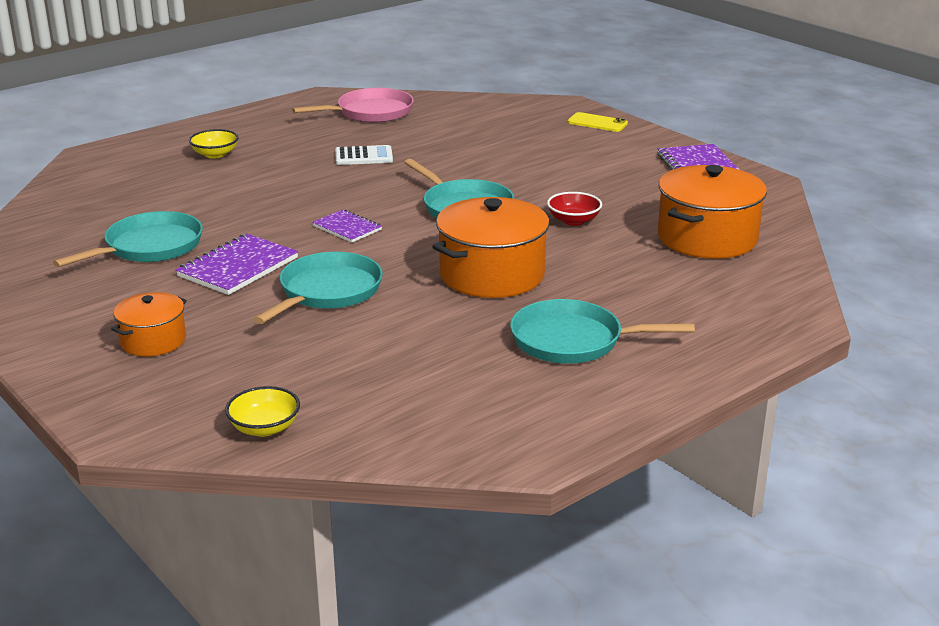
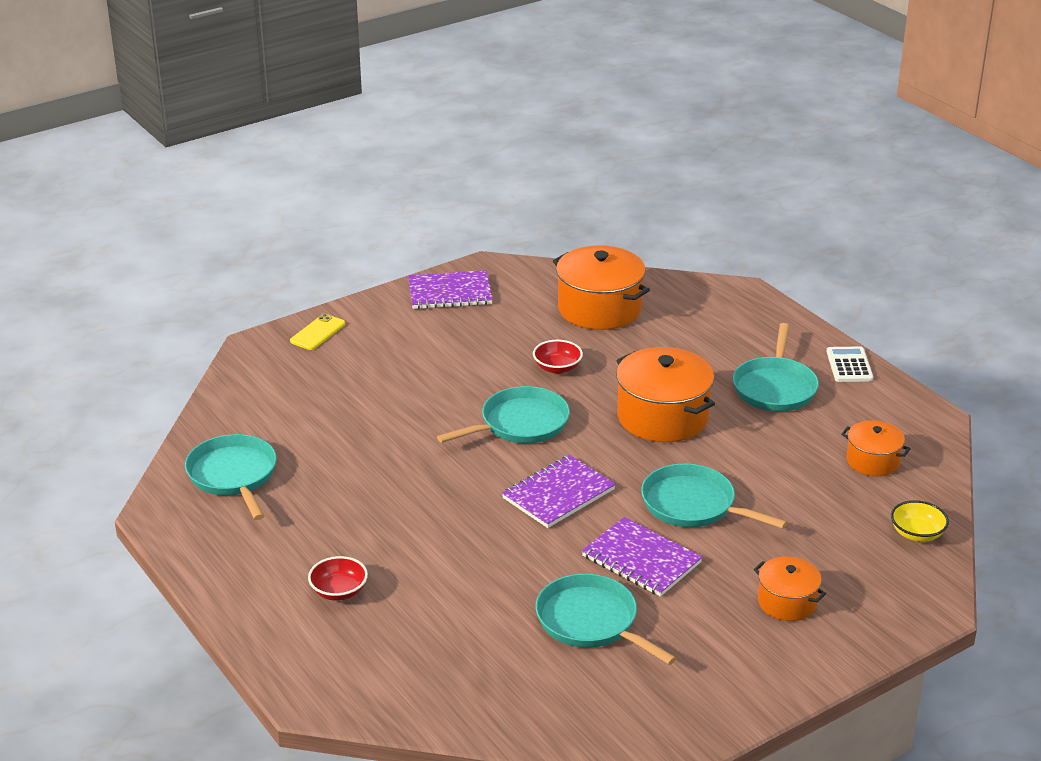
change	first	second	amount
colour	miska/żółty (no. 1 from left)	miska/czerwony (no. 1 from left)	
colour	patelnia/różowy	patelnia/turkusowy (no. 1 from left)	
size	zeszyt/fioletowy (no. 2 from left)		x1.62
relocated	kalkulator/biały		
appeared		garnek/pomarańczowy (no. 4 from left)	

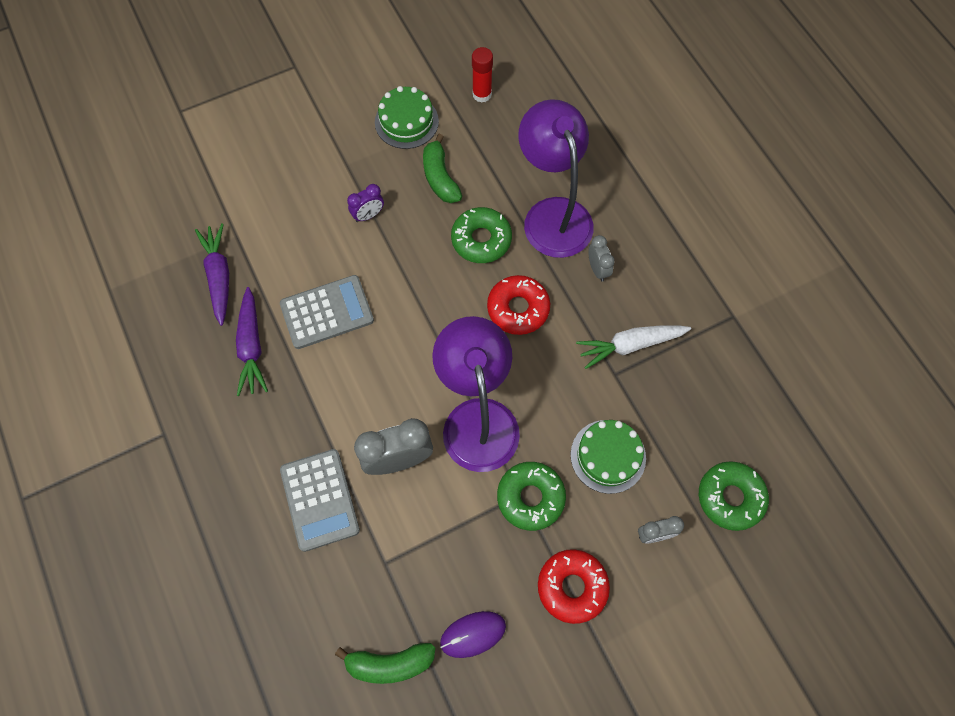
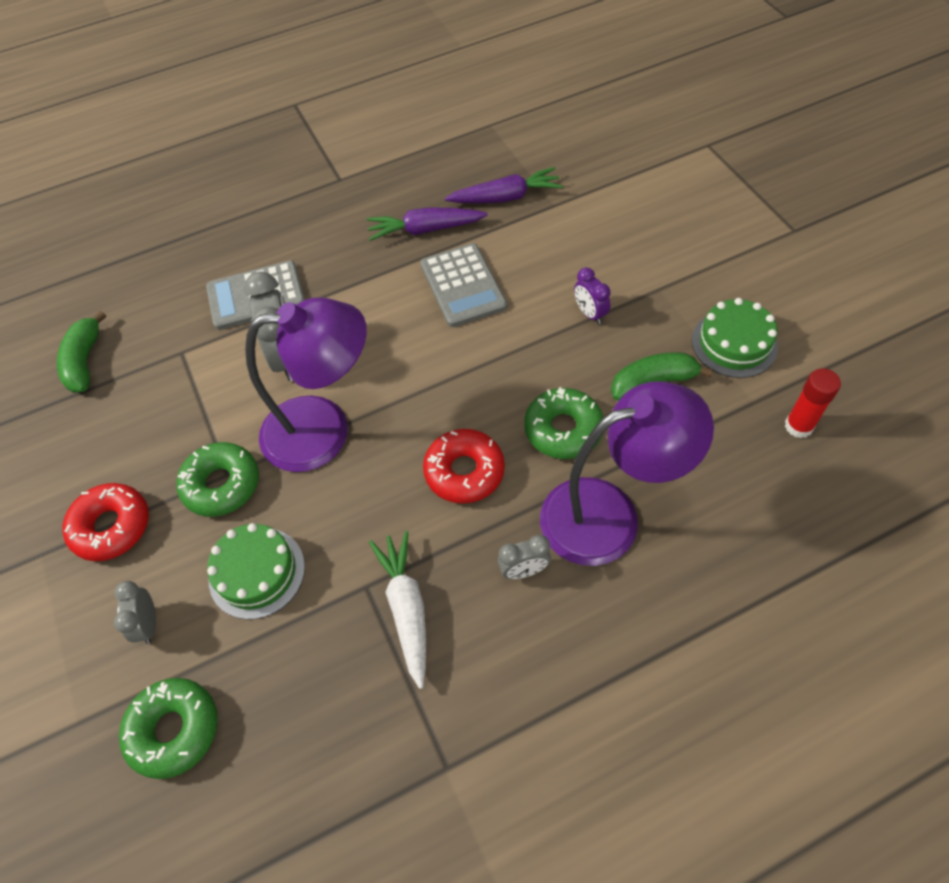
change	first	second	amount
missing	myszka/fioletowy		

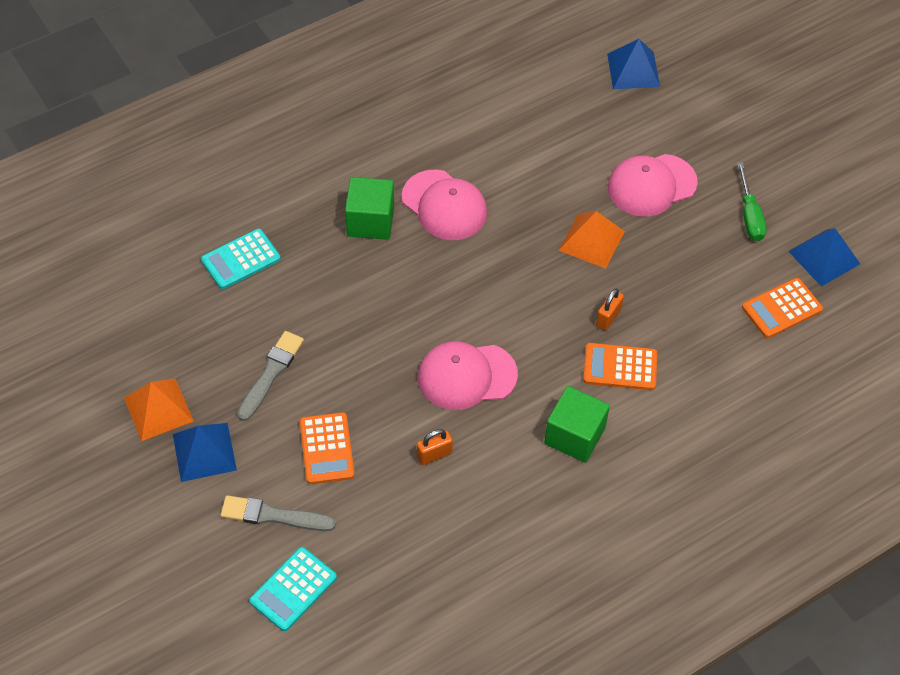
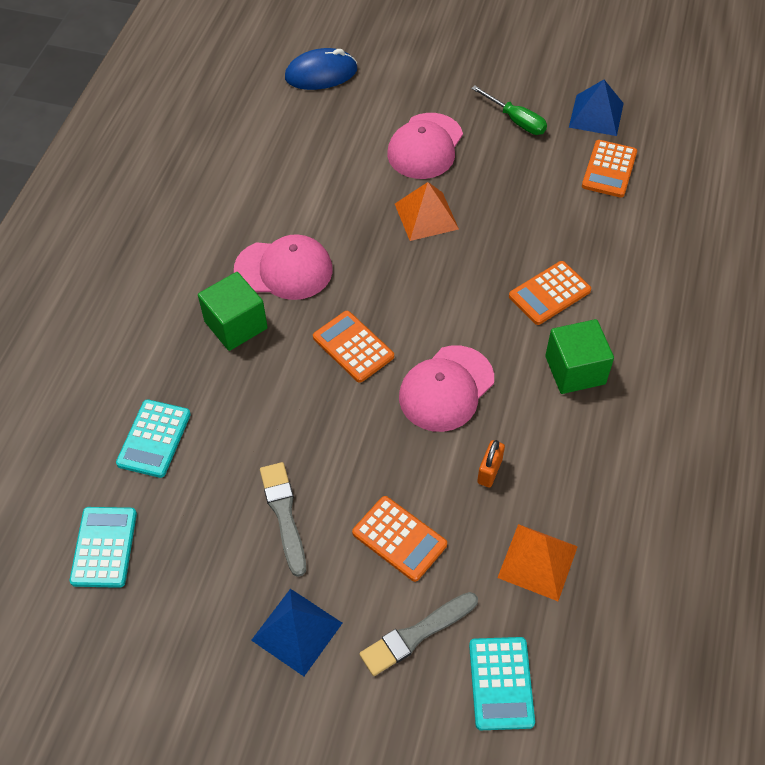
change	first	second	amount
relocated	piramida/pomarańczowy (no. 1 from left in the first image)	piramida/pomarańczowy (no. 2 from left)	
missing	kłódka/pomarańczowy (no. 2 from left)		
exchanged	piramida/niebieski (no. 2 from left)	myszka/niebieski	
appeared		kalkulator/turkusowy (no. 1 from left)	
appeared		kalkulator/pomarańczowy (no. 1 from left)	

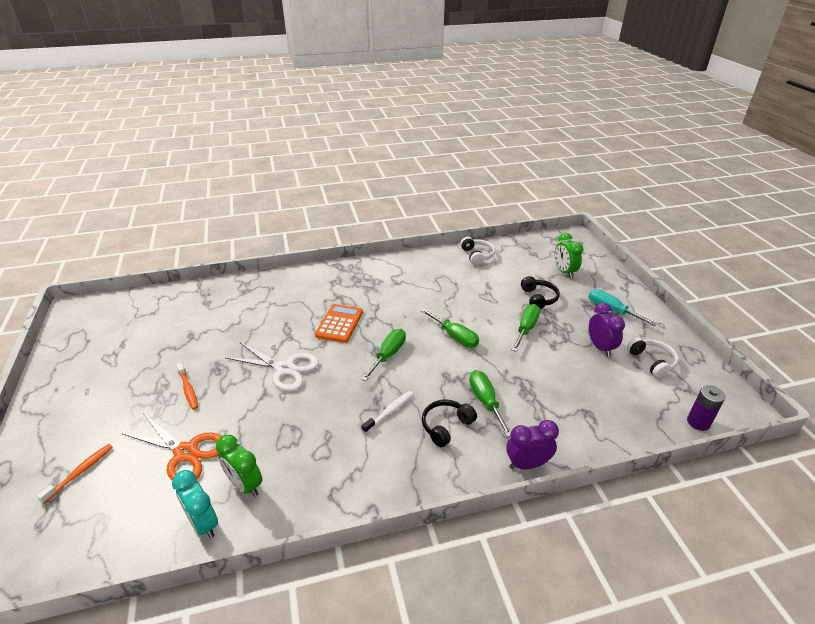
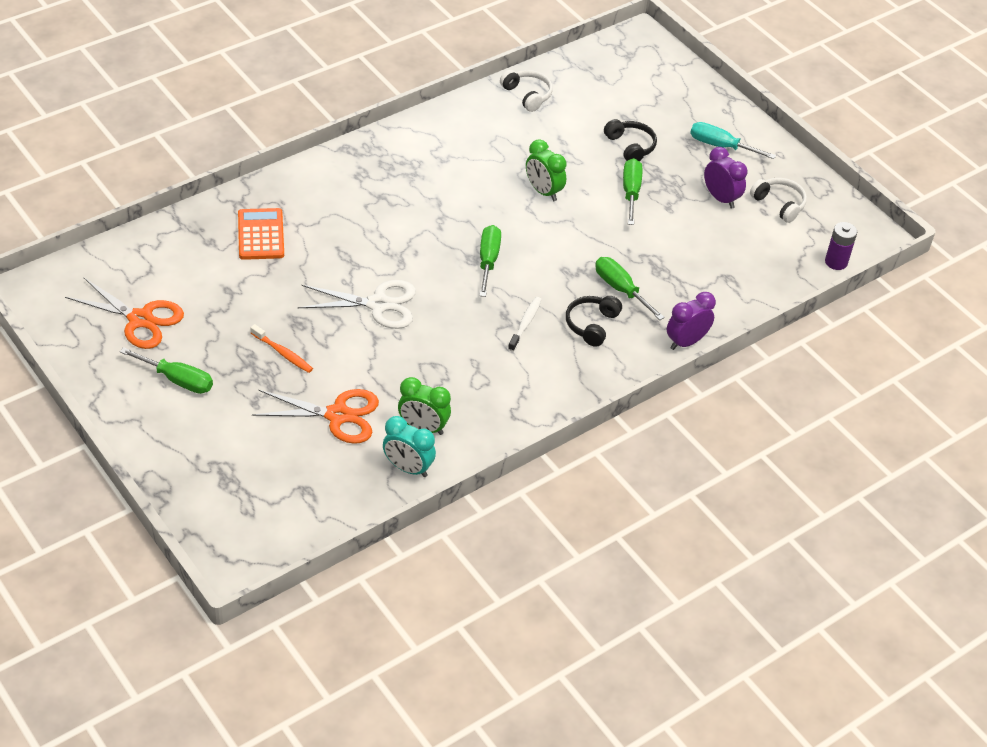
change	first	second	amount
missing	szczoteczka do zębów/pomarańczowy (no. 1 from left)		
relocated	kalkulator/pomarańczowy		
relocated	śrubokręt/zielony (no. 2 from left in the first image)	śrubokręt/zielony (no. 1 from left)	
relocated	budzik/zielony (no. 2 from left)		
appeared		nożyczki/pomarańczowy (no. 1 from left)	

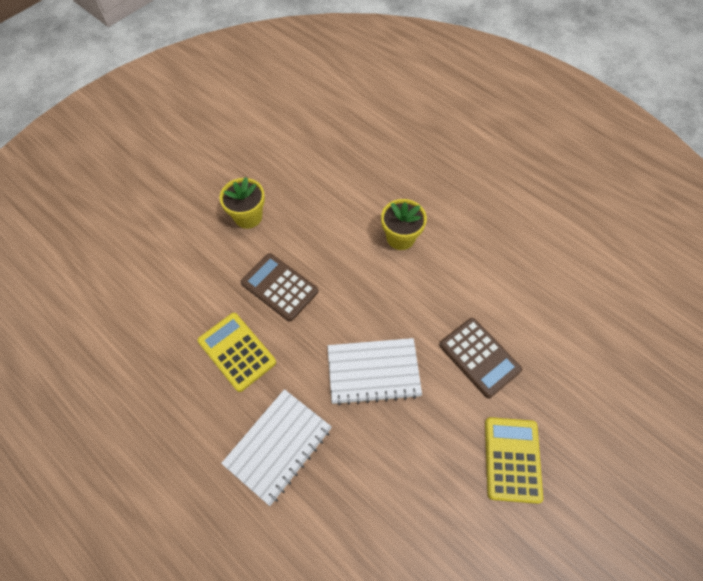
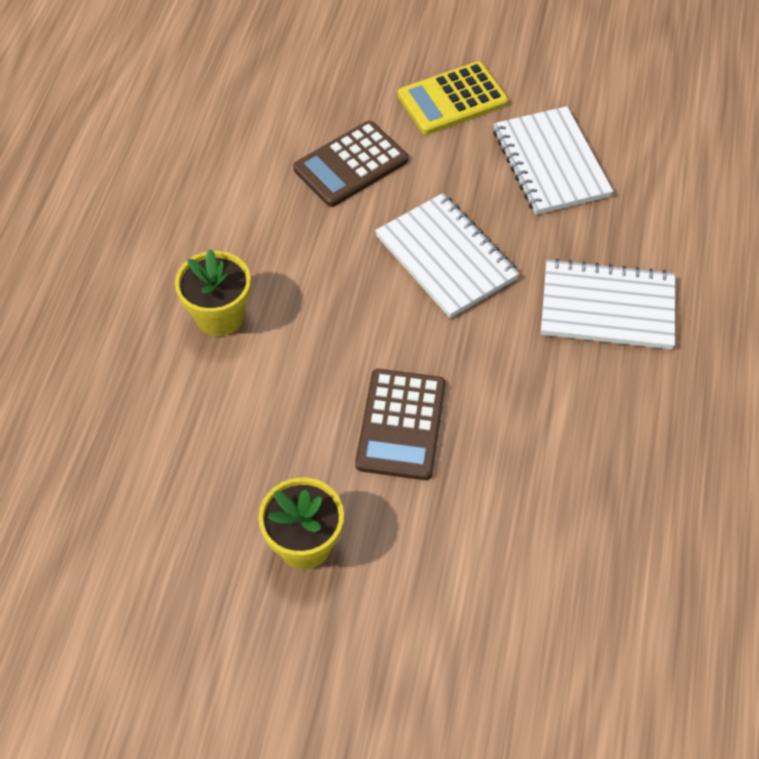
change	first	second	amount
missing	kalkulator/żółty (no. 1 from left)		
spun	kalkulator/brązowy (no. 2 from left in the first image)	kalkulator/brązowy (no. 1 from left)	150 degrees counterclockwise
appeared		zeszyt/biały (no. 2 from left)	

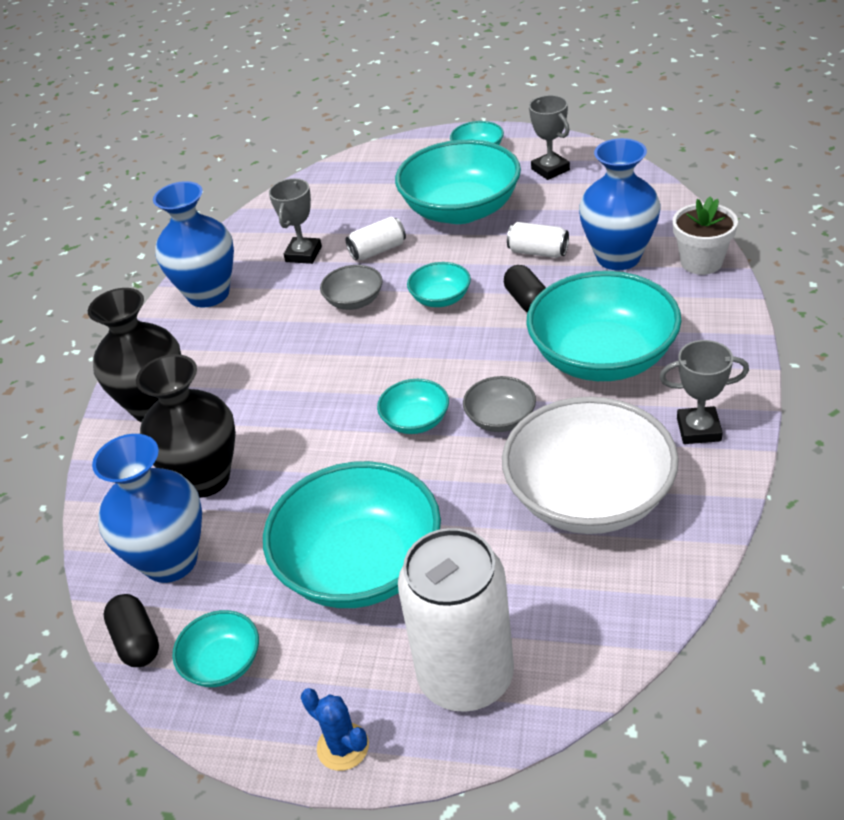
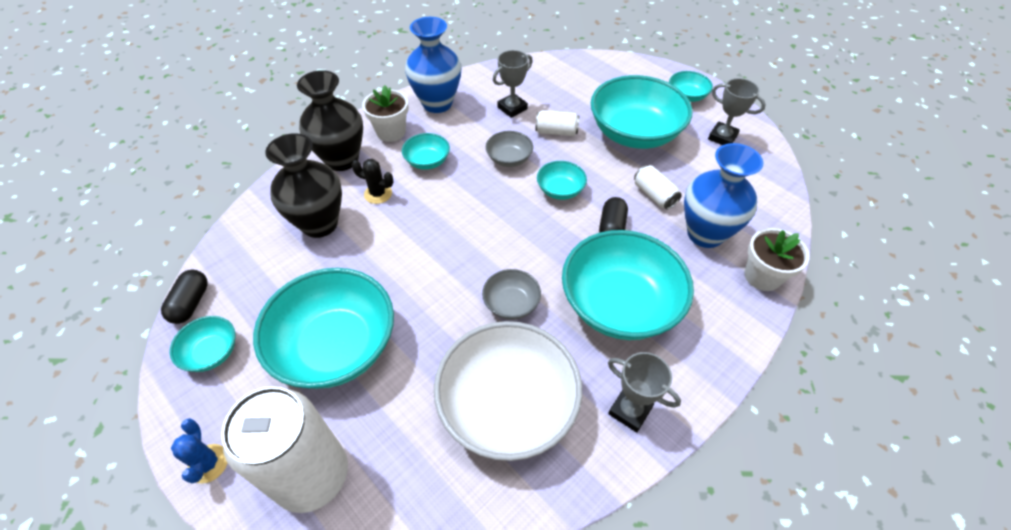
change	first	second	amount
missing	wazon/niebieski (no. 1 from left)		
relocated	miska/turkusowy (no. 3 from left)		
spun	puchar/szary (no. 2 from left in the first image)	puchar/szary (no. 3 from left)	60 degrees counterclockwise
appeared		kaktus/czarny	
appeared		doniczka/biały (no. 1 from left)	

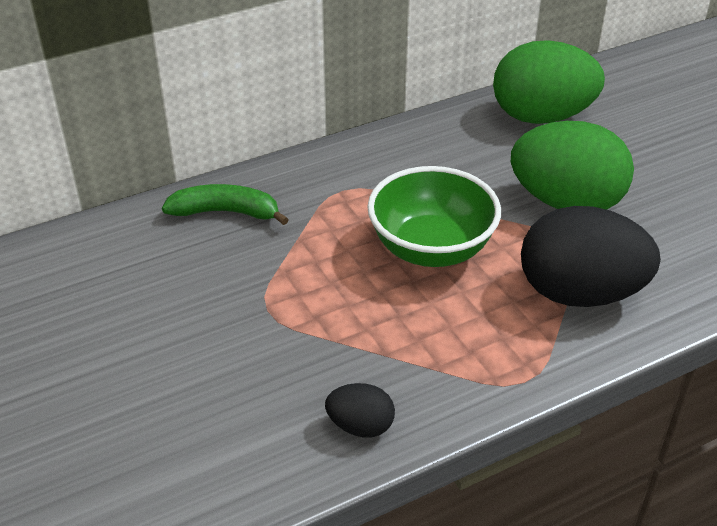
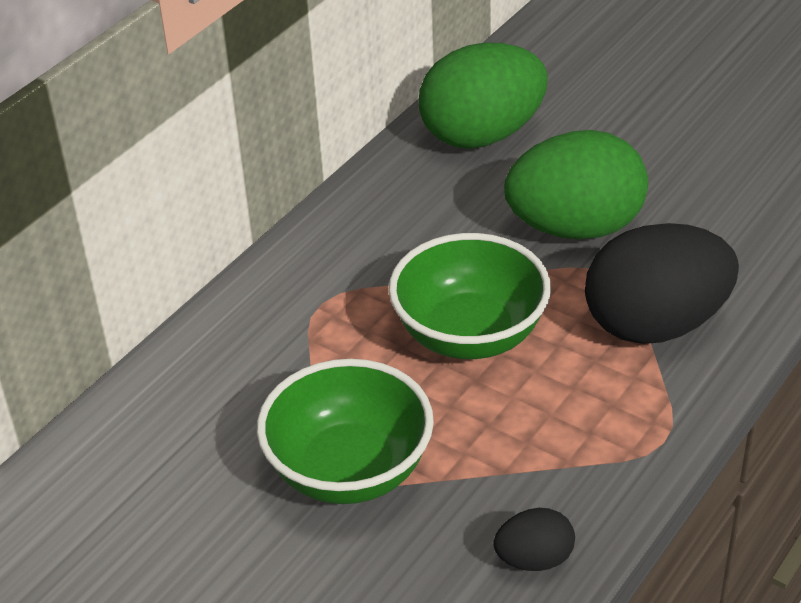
change	first	second	amount
missing	banan/zielony		
appeared		miska/zielony (no. 1 from left)	

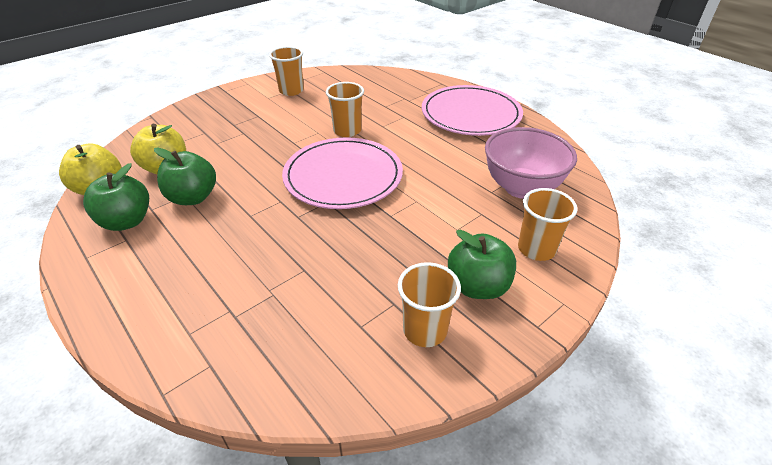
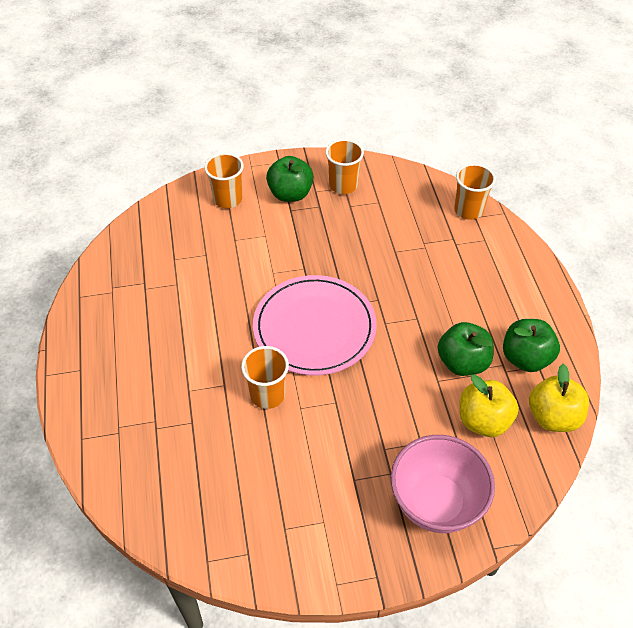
change	first	second	amount
relocated	szklanka/pomarańczowy (no. 1 from left in the first image)	szklanka/pomarańczowy (no. 4 from left)	
missing	talerz/różowy (no. 2 from left)		
relocated	miska/różowy		

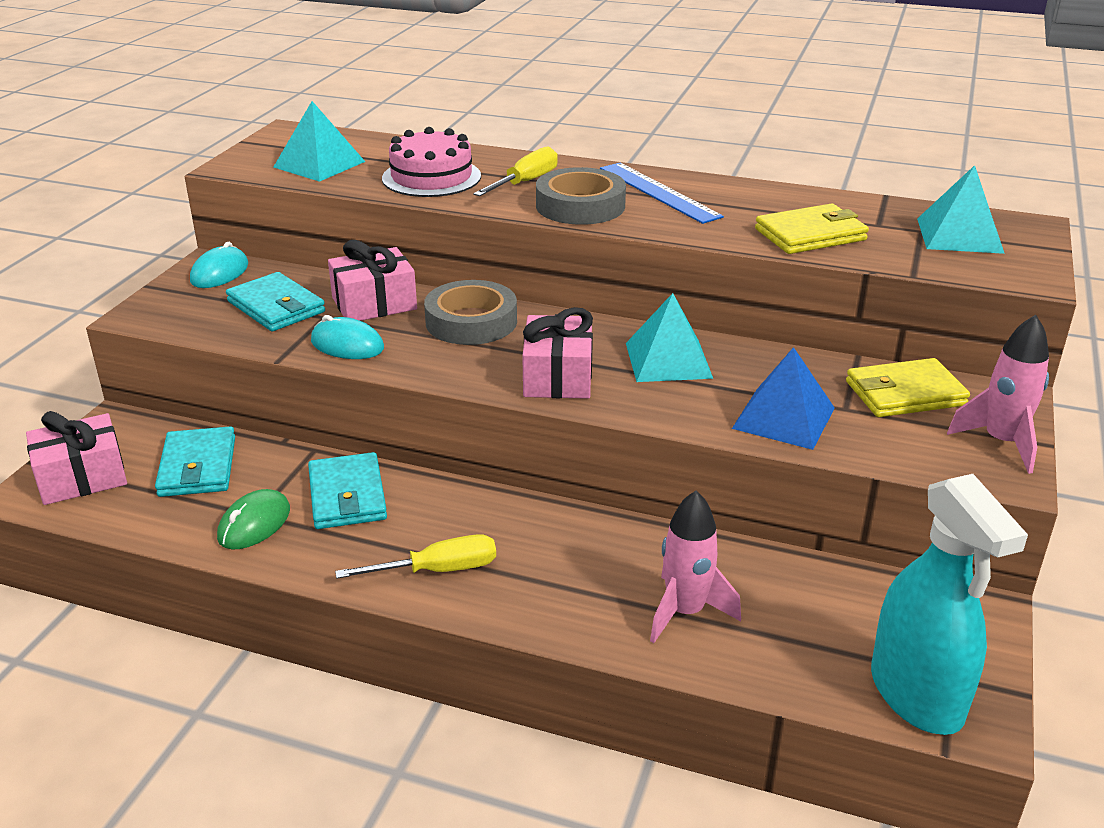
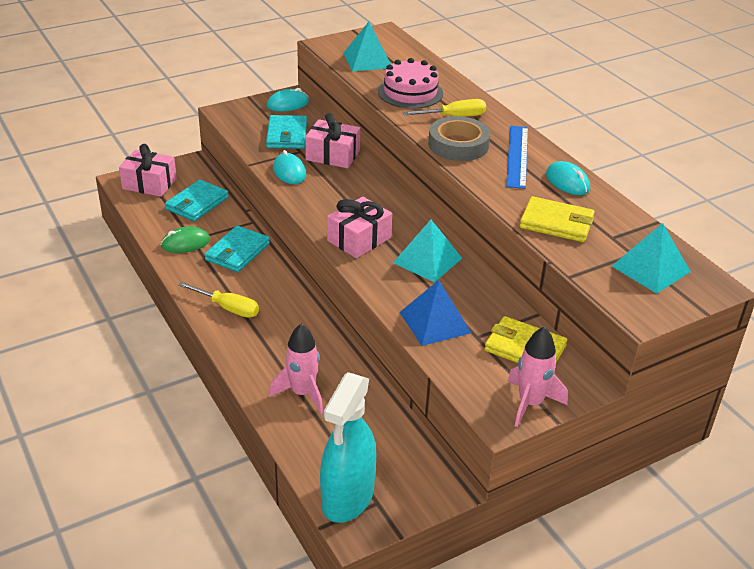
change	first	second	amount
missing	taśma klejąca/szary (no. 1 from left)		
appeared		myszka/turkusowy (no. 3 from left)	

